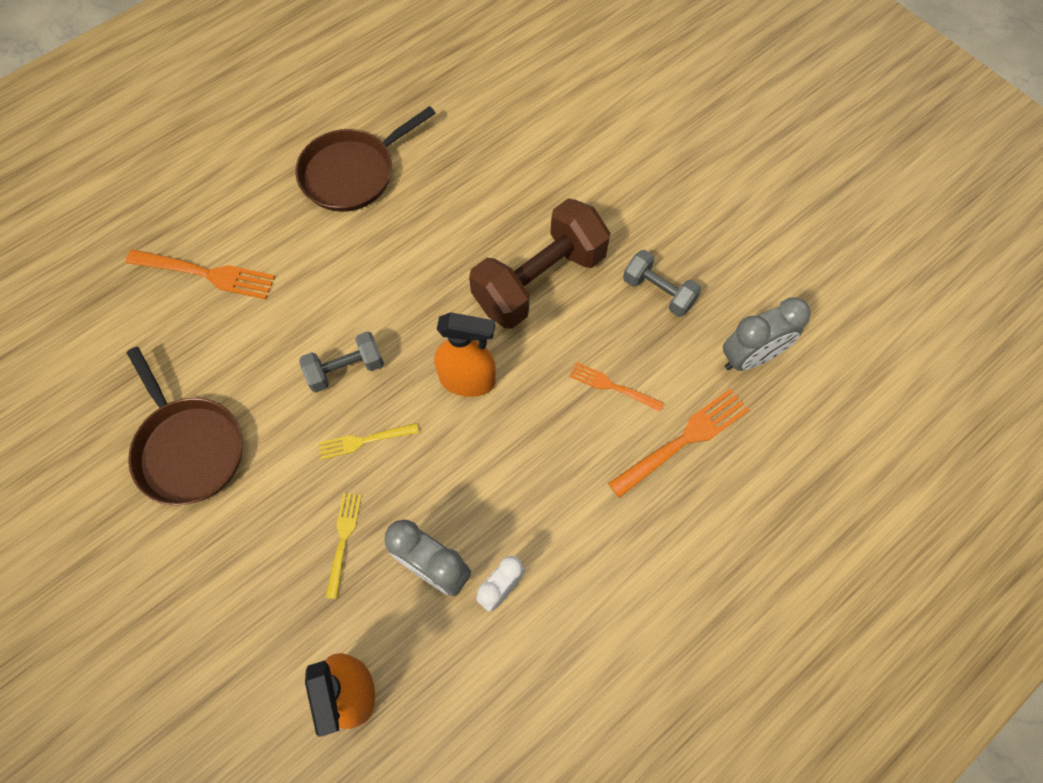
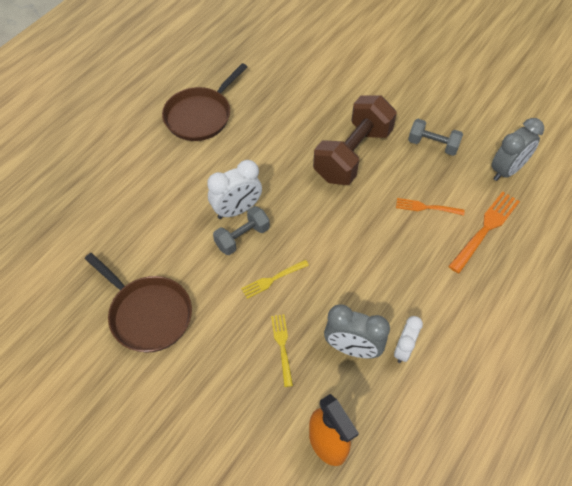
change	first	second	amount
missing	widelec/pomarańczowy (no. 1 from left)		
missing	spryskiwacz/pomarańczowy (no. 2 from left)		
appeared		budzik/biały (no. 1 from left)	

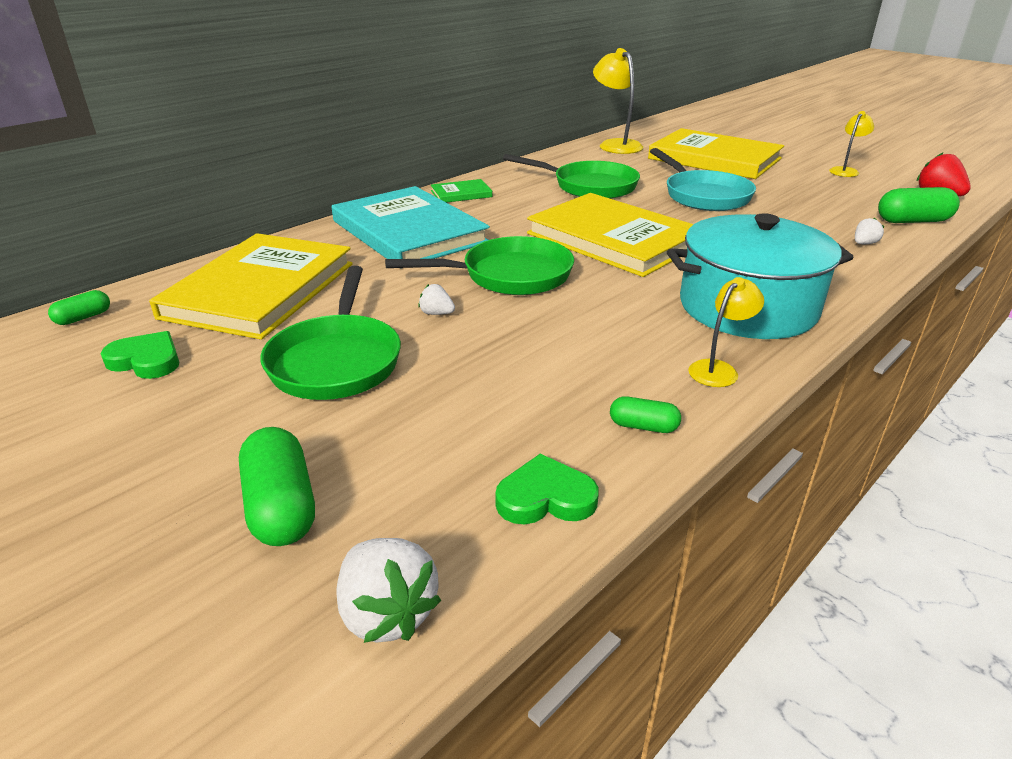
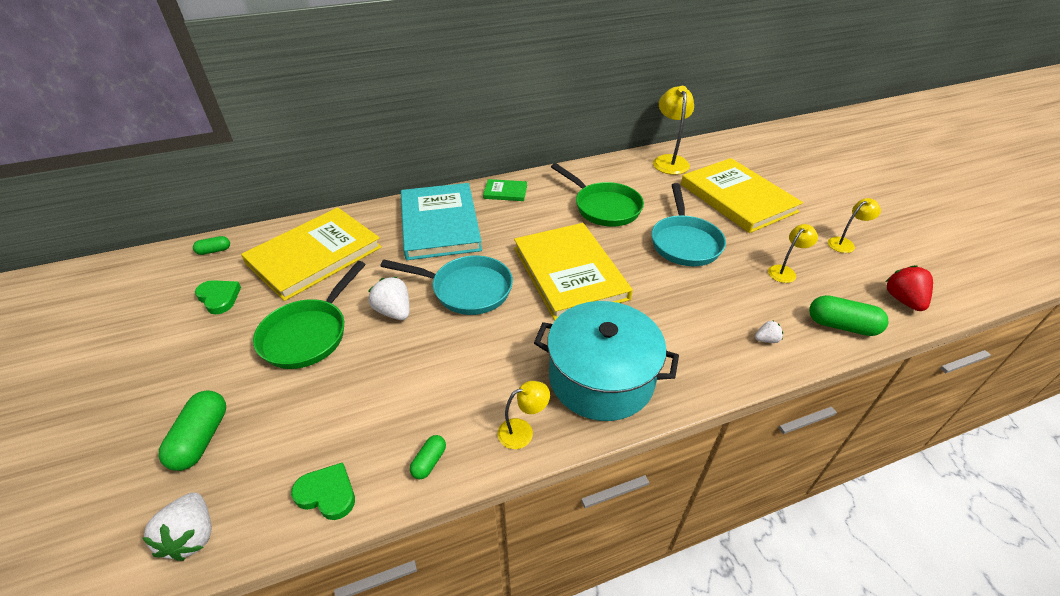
change	first	second	amount
colour	patelnia/zielony (no. 2 from left)	patelnia/turkusowy (no. 1 from left)	
size	truskawka/biały (no. 2 from left)		x1.83
spun	kapsułka/zielony (no. 3 from left)		75 degrees clockwise
appeared		lampka/żółty (no. 3 from left)	

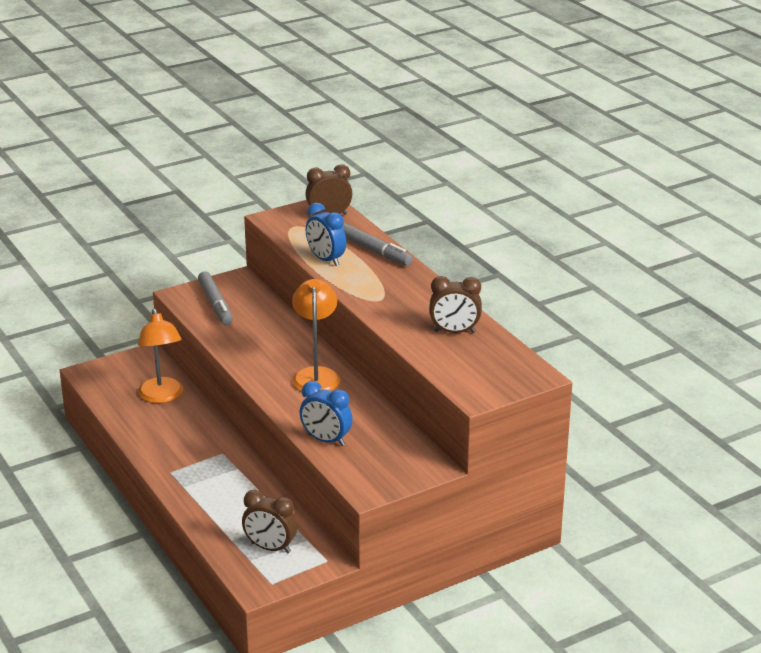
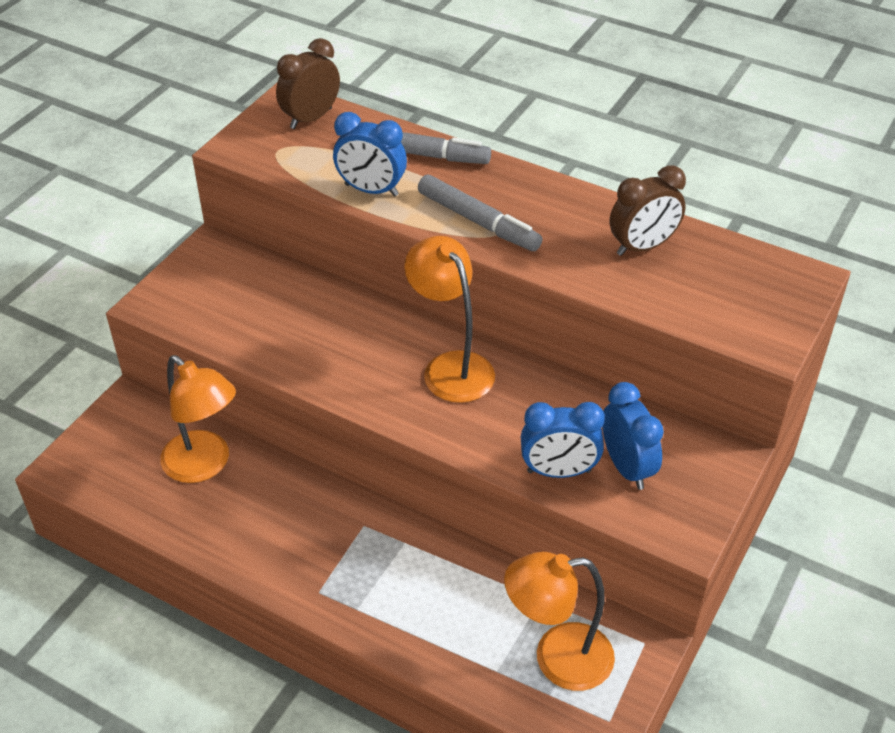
change	first	second	amount
relocated	flamaster/szary (no. 1 from left in the first image)	flamaster/szary (no. 2 from left)	
exchanged	budzik/brązowy (no. 1 from left)	lampka/pomarańczowy (no. 3 from left)	
appeared		budzik/niebieski (no. 3 from left)	

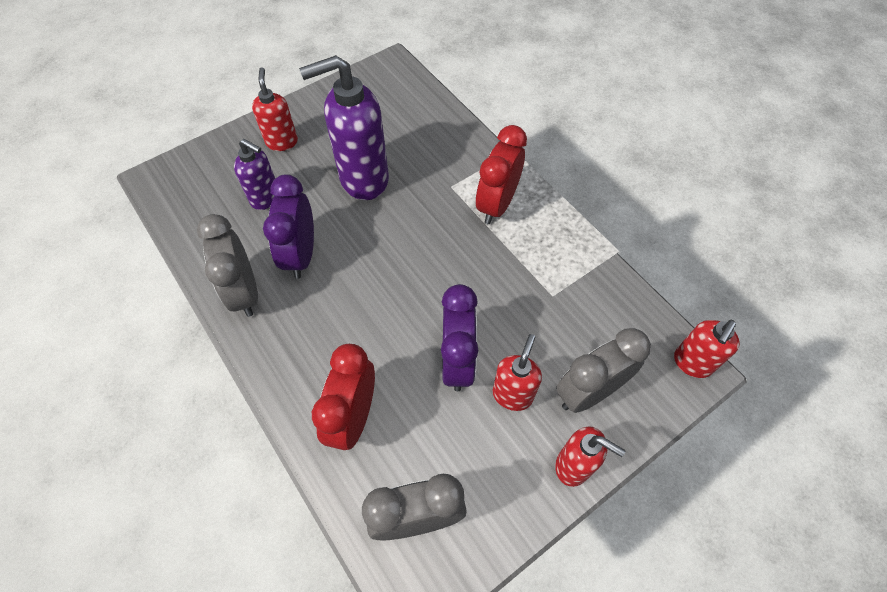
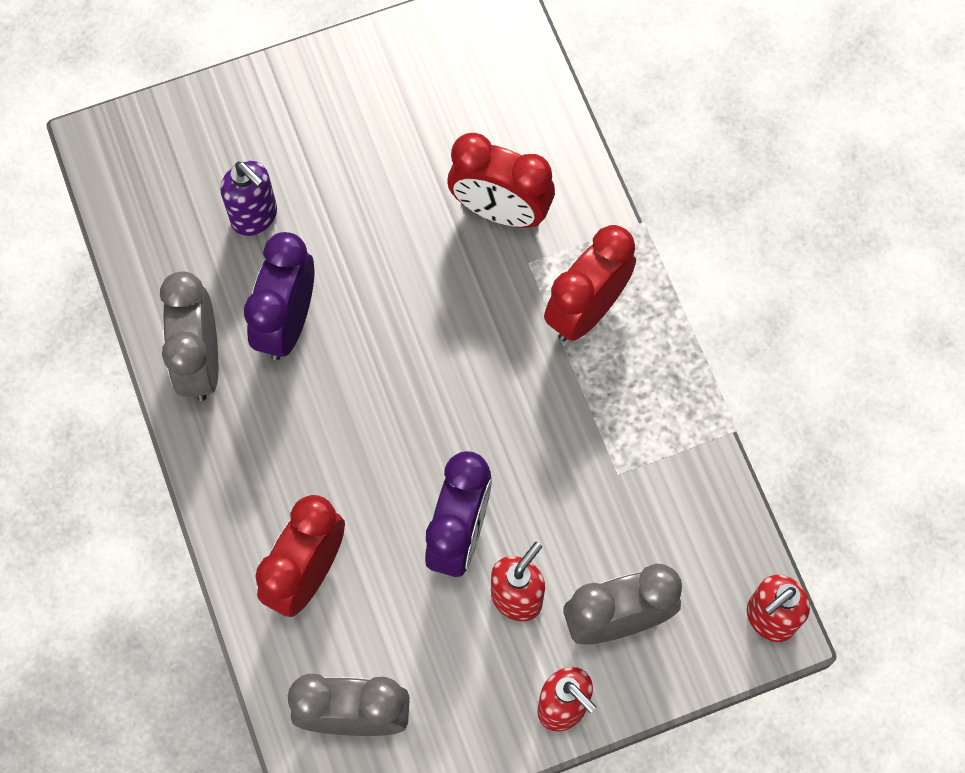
change	first	second	amount
missing	dozownik mydła/czerwony (no. 1 from left)		
missing	dozownik mydła/fioletowy (no. 2 from left)		
appeared		budzik/czerwony (no. 2 from left)	

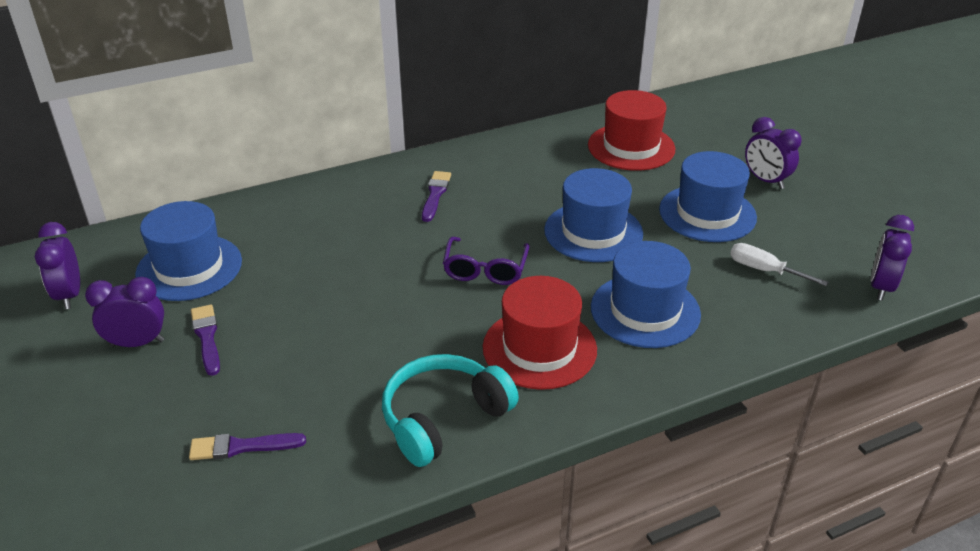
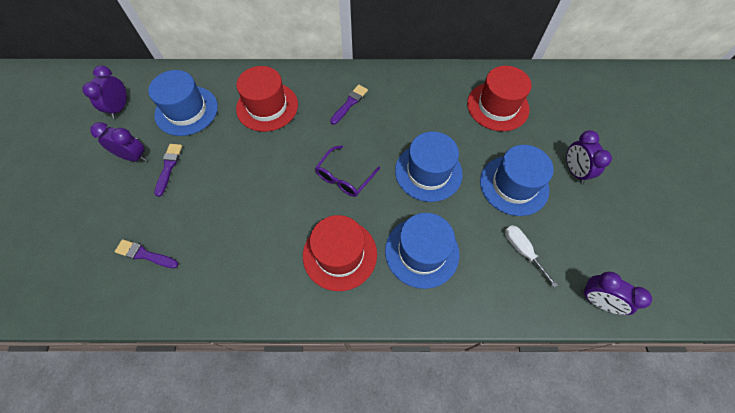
change	first	second	amount
missing	słuchawki/turkusowy		
spun	budzik/fioletowy (no. 4 from left)		105 degrees counterclockwise
appeared		kapelusz/czerwony (no. 1 from left)	

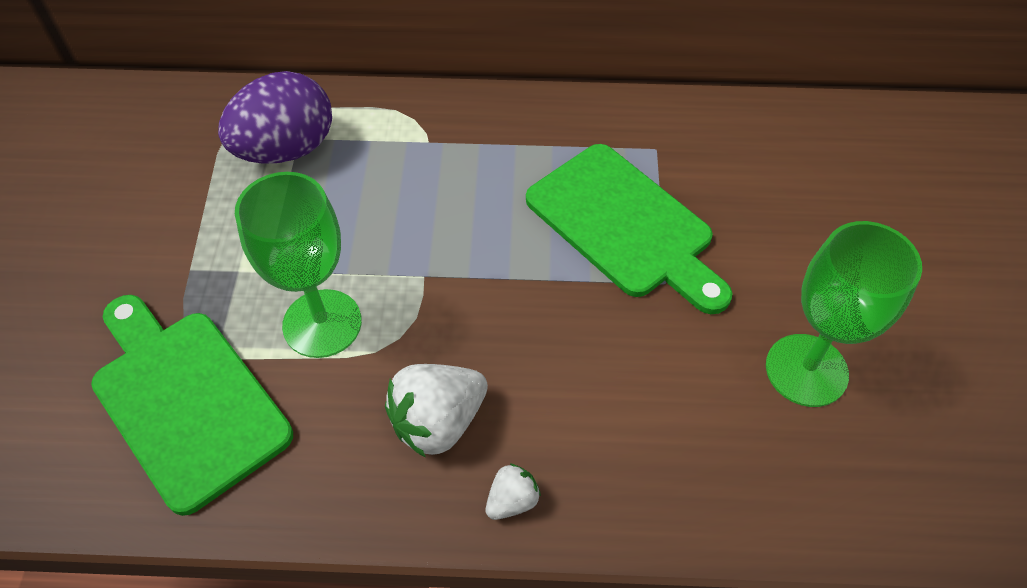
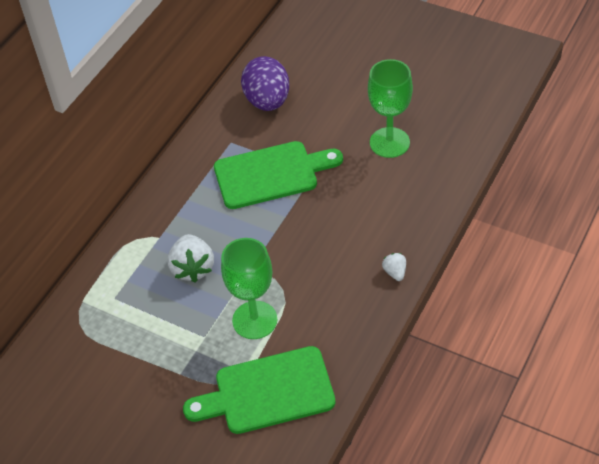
change	first	second	amount
relocated	jajko/fioletowy		
relocated	truskawka/biały (no. 1 from left)		

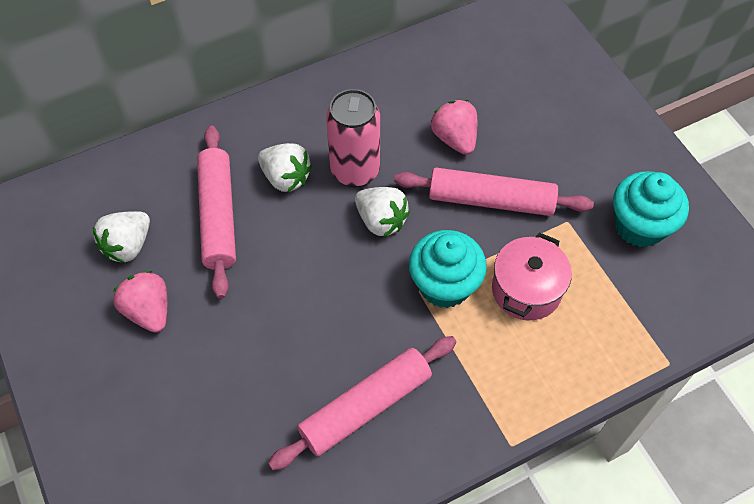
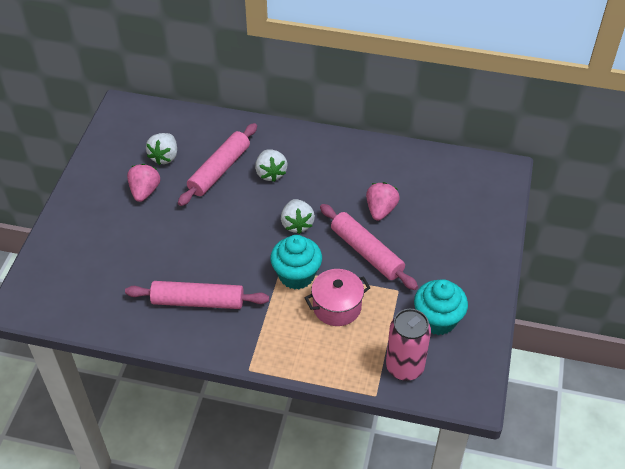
change	first	second	amount
spun	truskawka/biały (no. 1 from left)		60 degrees counterclockwise
relocated	puszka/różowy		

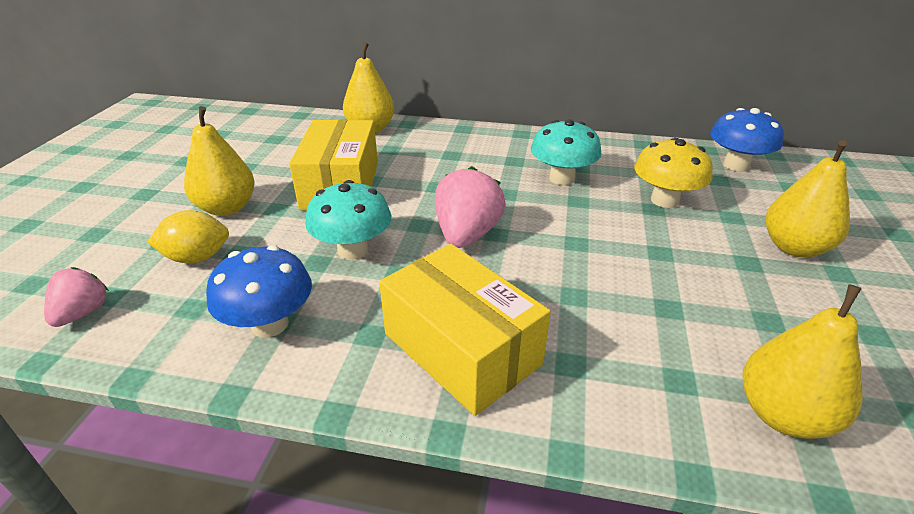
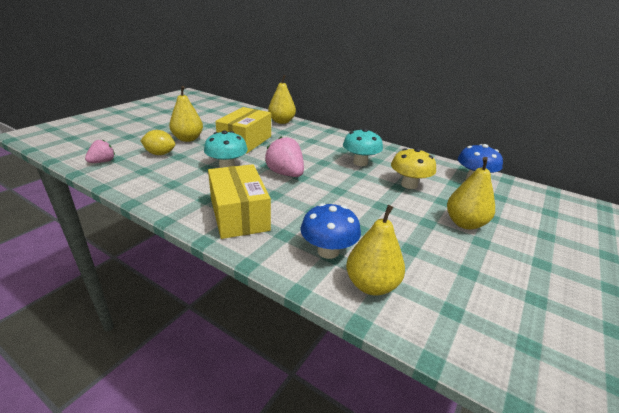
change	first	second	amount
relocated	grzyb/niebieski (no. 1 from left)		
spun	truskawka/różowy (no. 2 from left)		75 degrees counterclockwise

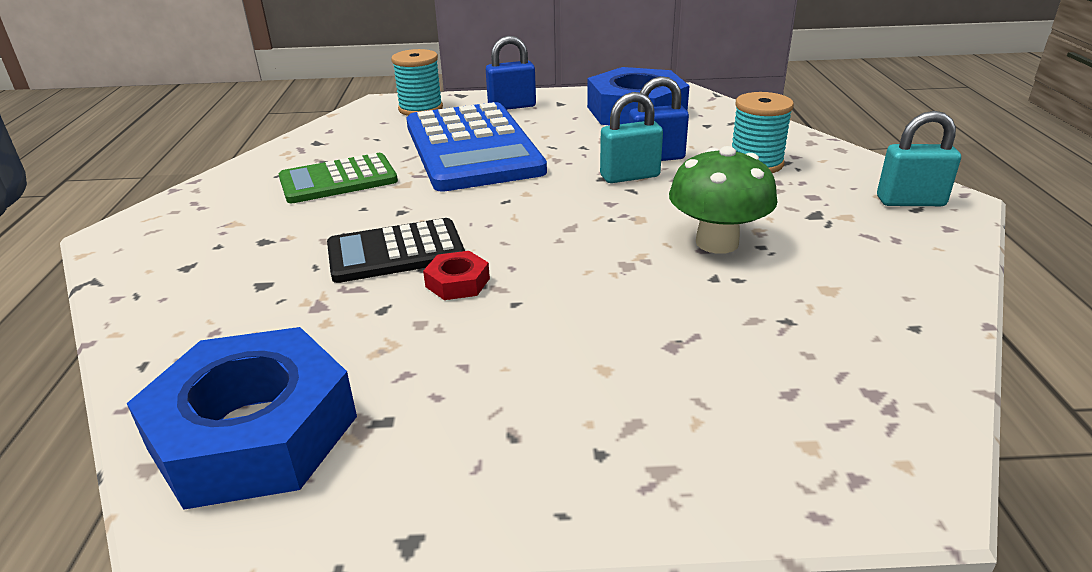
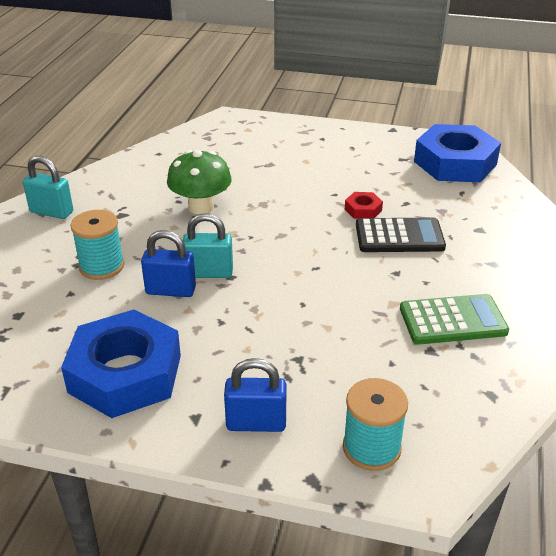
change	first	second	amount
missing	kalkulator/niebieski		

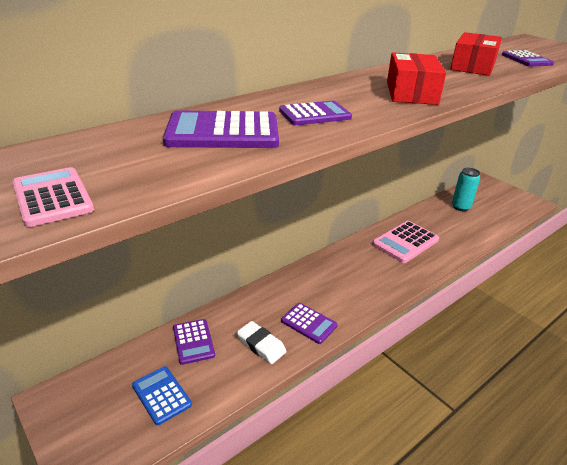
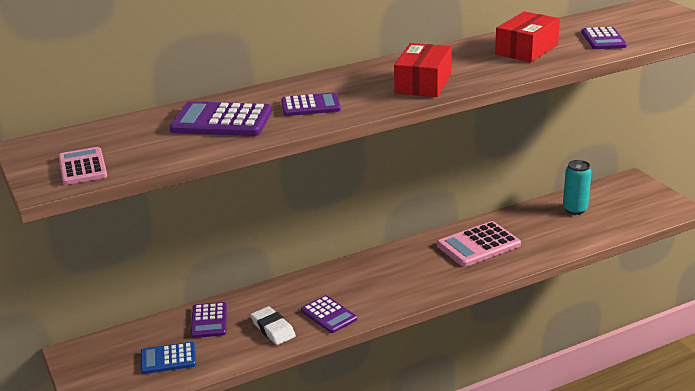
change	first	second	amount
spun	kalkulator/niebieski		75 degrees counterclockwise

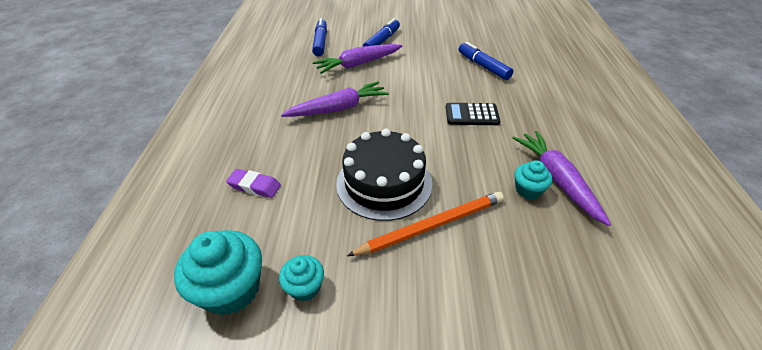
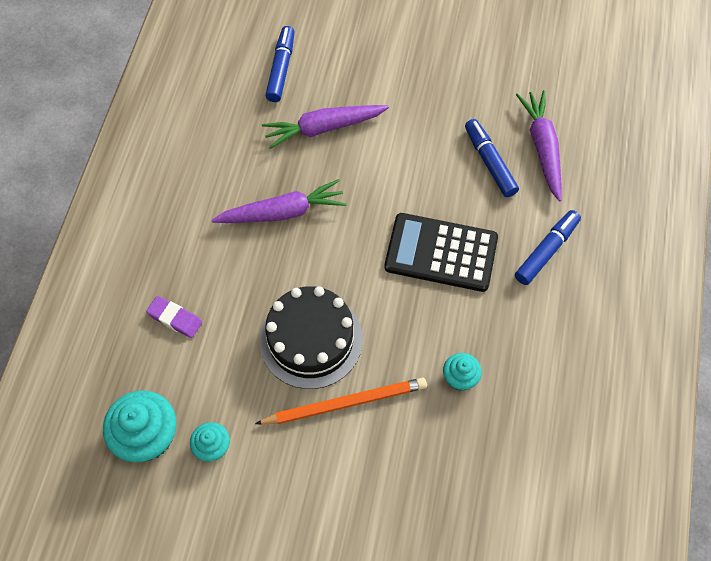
change	first	second	amount
relocated	flamaster/niebieski (no. 2 from left in the first image)	flamaster/niebieski (no. 3 from left)	
size	kalkulator/czarny		x1.67
relocated	marchewka/fioletowy (no. 3 from left)		

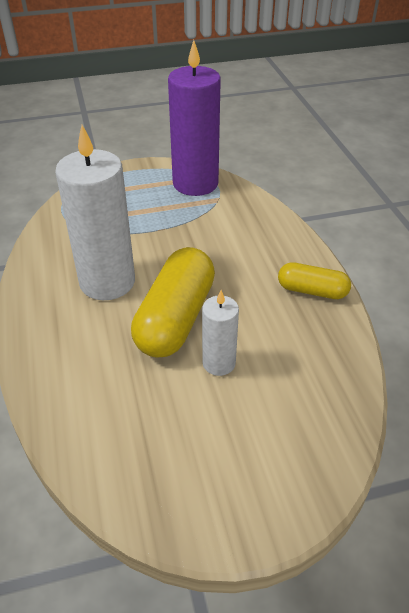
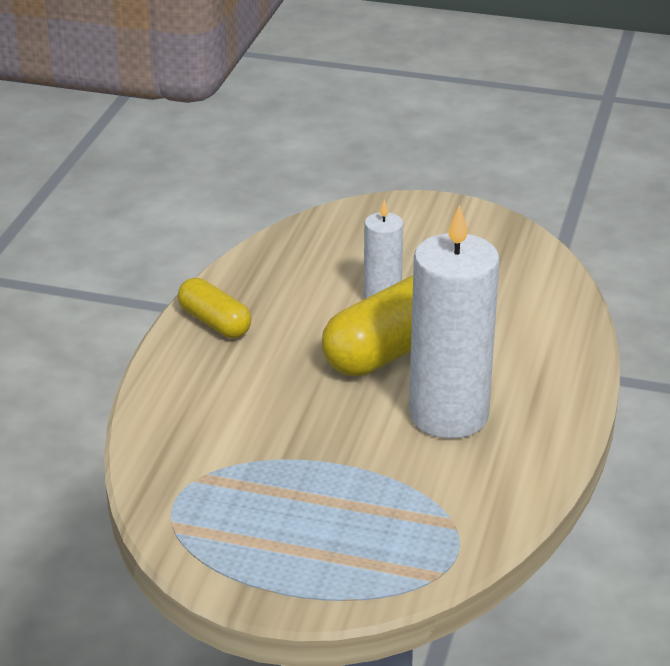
change	first	second	amount
missing	świeca/fioletowy		

